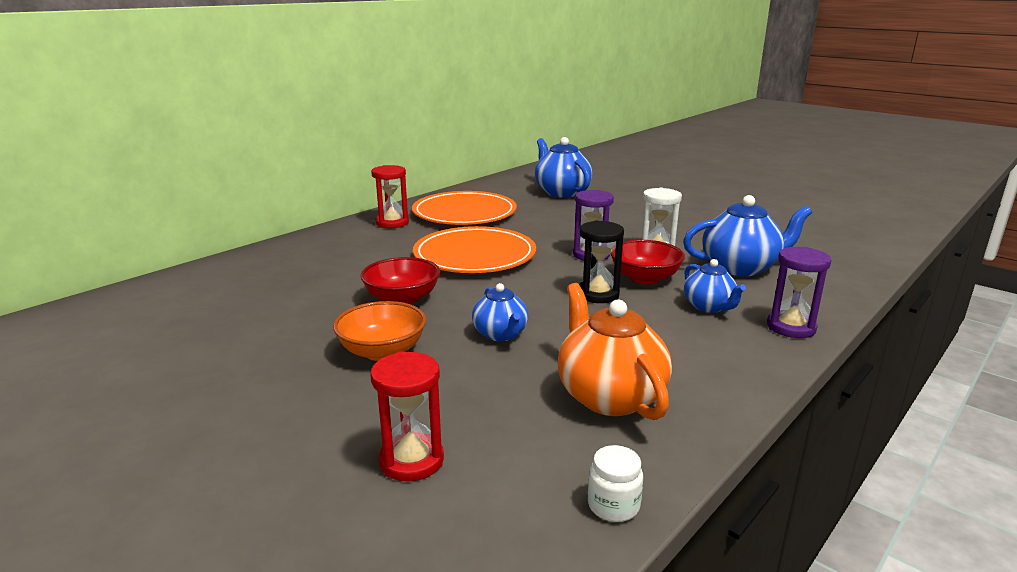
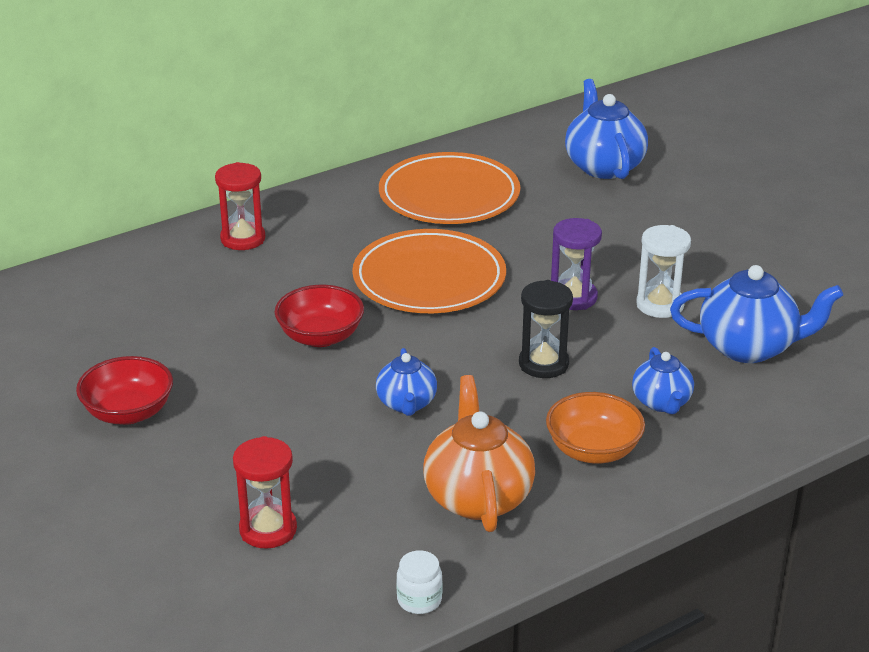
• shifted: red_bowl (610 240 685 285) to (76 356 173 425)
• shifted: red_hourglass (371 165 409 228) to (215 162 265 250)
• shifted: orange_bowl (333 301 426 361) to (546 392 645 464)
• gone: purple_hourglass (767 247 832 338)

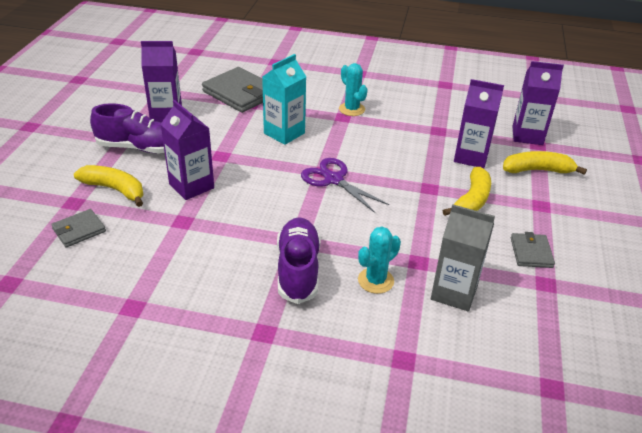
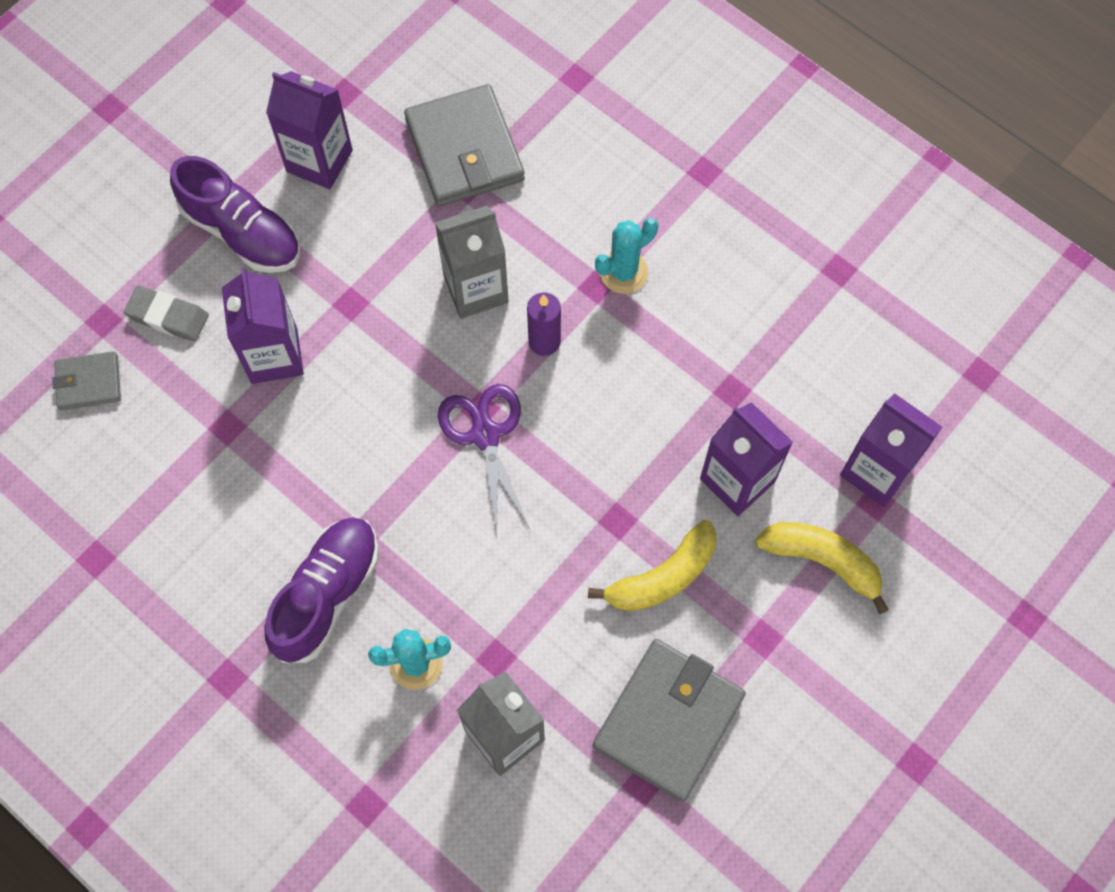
• swapped: yellow_banana (74 165 143 207) to grey_eraser (124 286 209 342)
• repainted: turquoise_carton (262 54 306 145) to grey_carton (435 206 509 319)
• new: purple_candle (527 292 561 356)
• scaled: grey_wallet (511 232 555 268) = (593 639 746 802) x1.88
• rotated: turquoise_cactus (339 63 368 116) = (595 218 658 294) 60 degrees clockwise

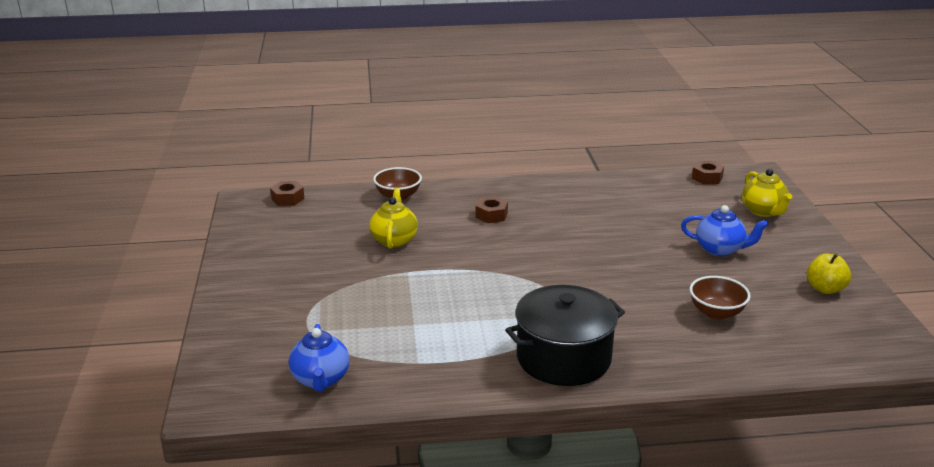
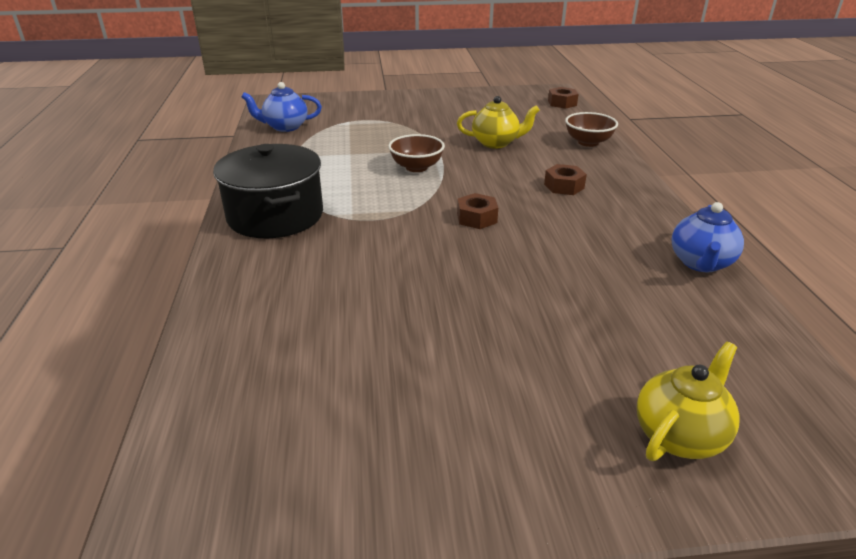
• shifted: brown_bowl (690 276 751 320) to (388 134 445 172)
• shifted: brown_nut (692 161 724 184) to (457 193 498 229)
• rotated: yellow_teapot (742 169 792 217) = (637 342 740 461) 150 degrees clockwise
• shifted: blue_teapot (681 205 769 256) to (672 202 744 272)
• gone: yellow_apple (807 253 851 294)

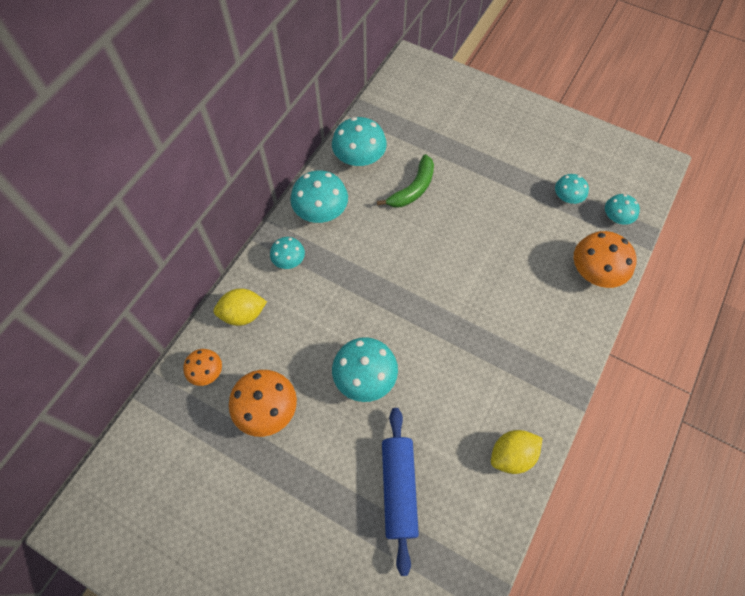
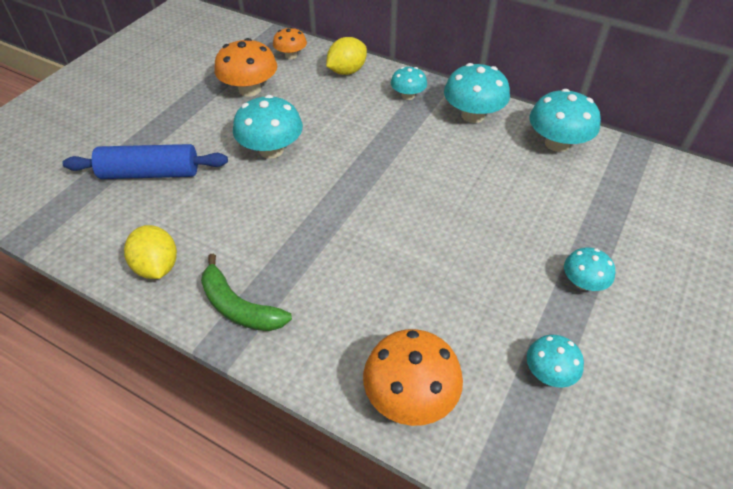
• shifted: green_banana (377 154 434 207) to (201 254 292 331)
• rotated: yellow_lemon (214 288 267 326) = (326 37 367 75) 60 degrees clockwise
• shifted: turquoise_mushroom (605 194 640 225) to (564 248 615 291)

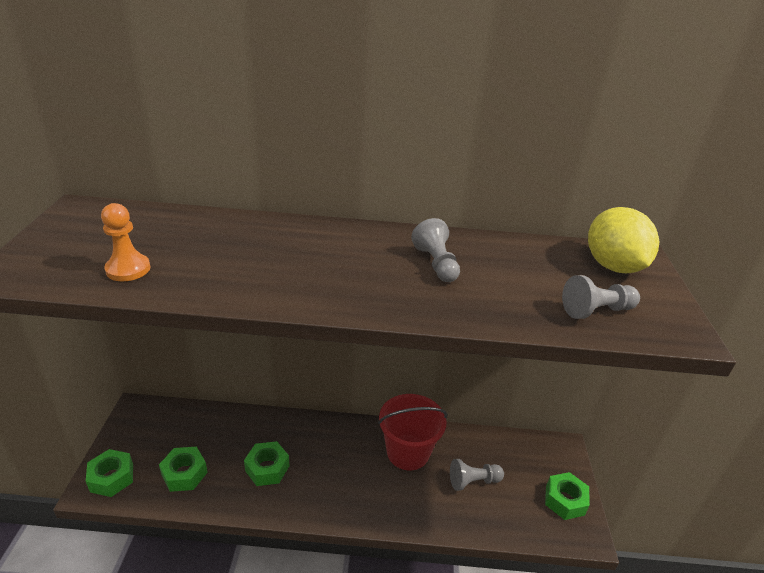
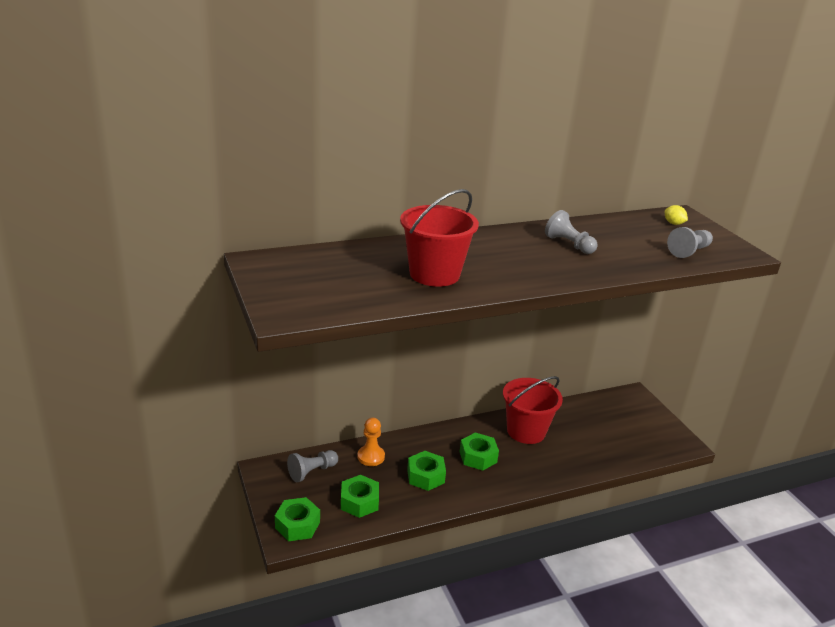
• shifted: grey_pawn (450 459 504 491) to (287 450 338 482)
• shifted: orange_pawn (101 203 150 281) to (357 418 385 466)
• new: red_bucket (400 189 479 287)
• shifted: green_nut (545 472 590 520) to (460 433 499 471)
• scaled: yellow_lemon (588 207 659 273) = (665 205 688 225) x0.42

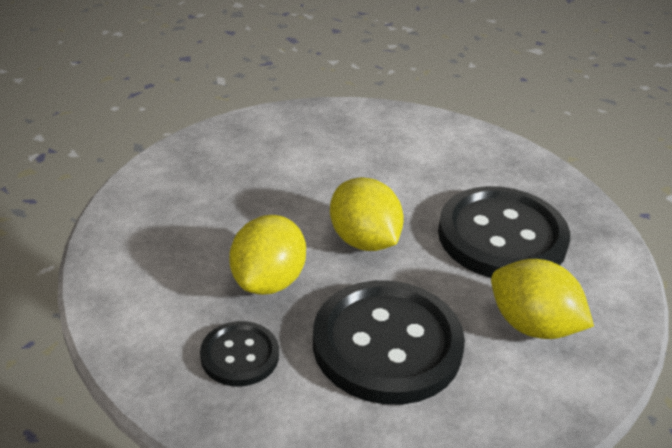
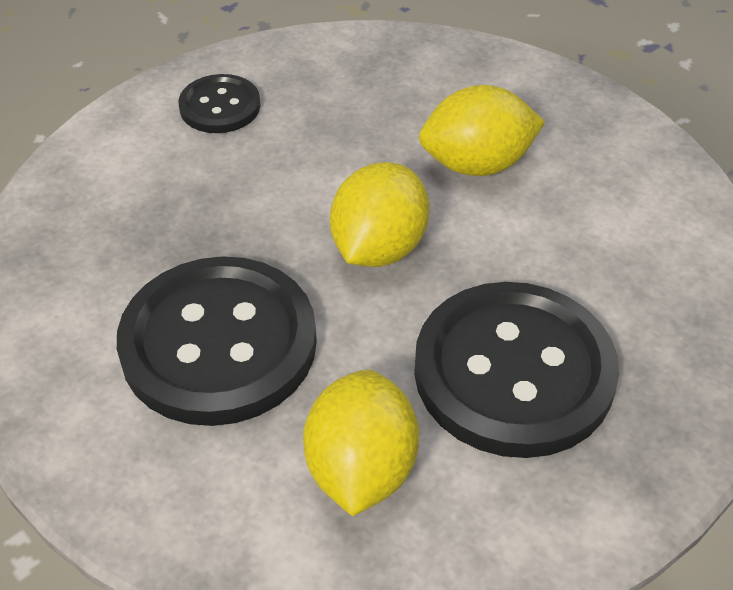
• shifted: black_button (200 321 279 386) to (178 74 260 133)
• shifted: yellow_lemon (229 215 306 295) to (419 85 545 176)

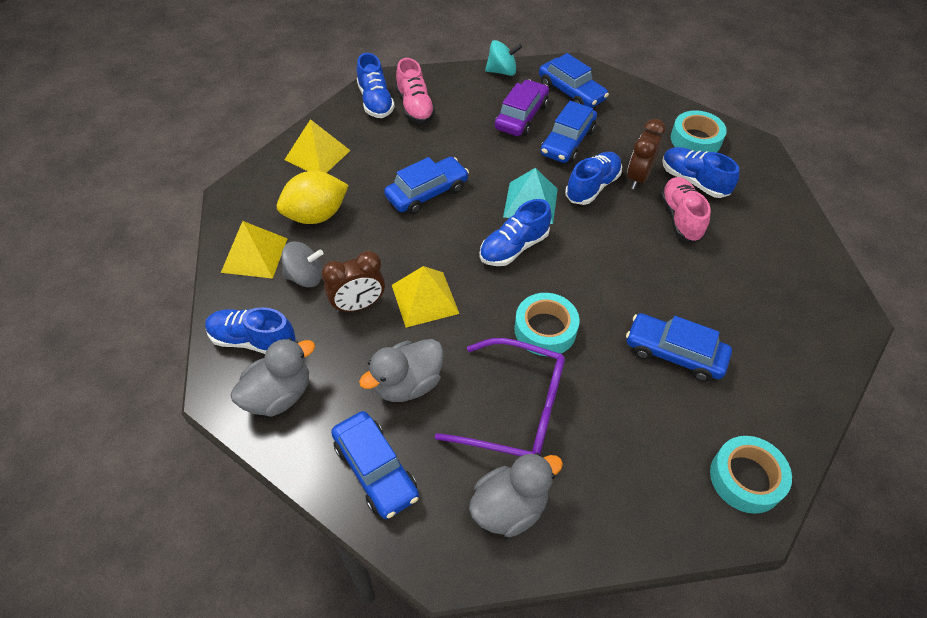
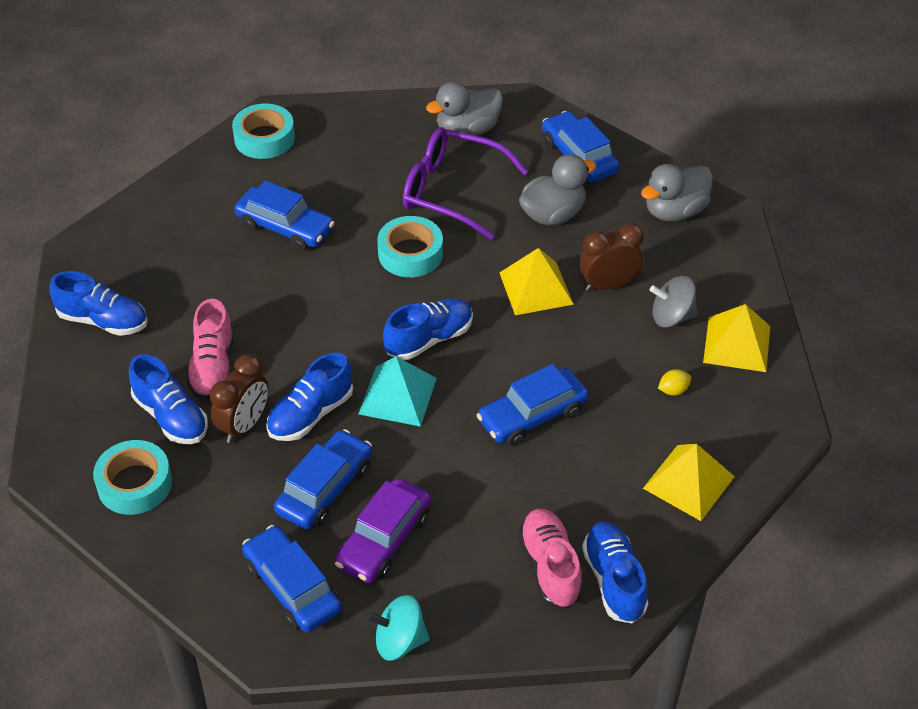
• shifted: blue_shoe (205 307 295 354) to (49 271 148 336)
• scaled: yellow_lemon (277 171 349 224) = (658 369 691 396) x0.40

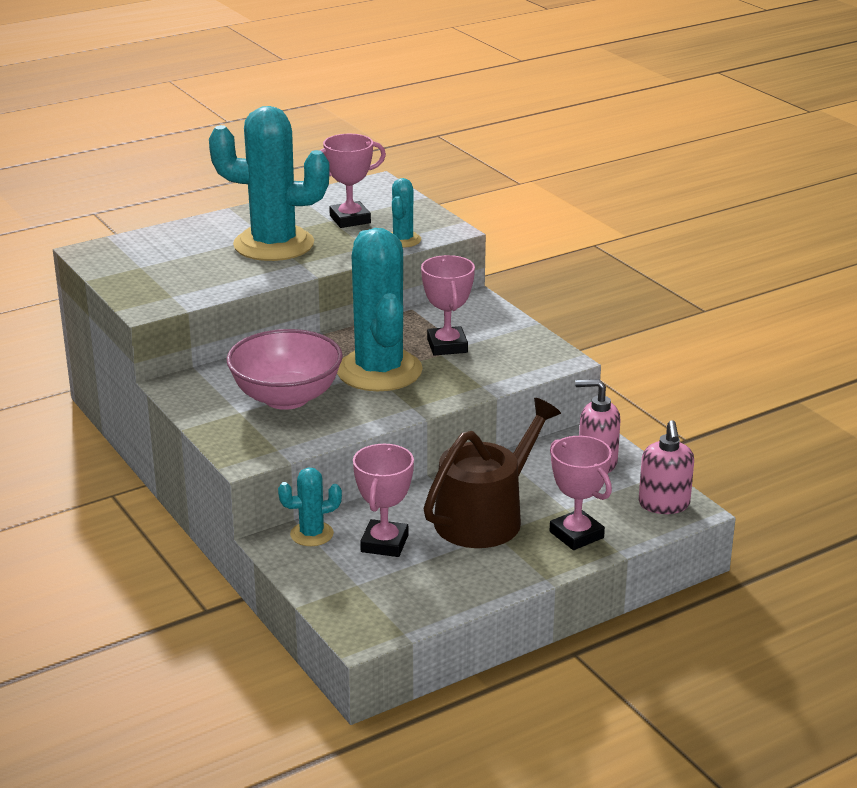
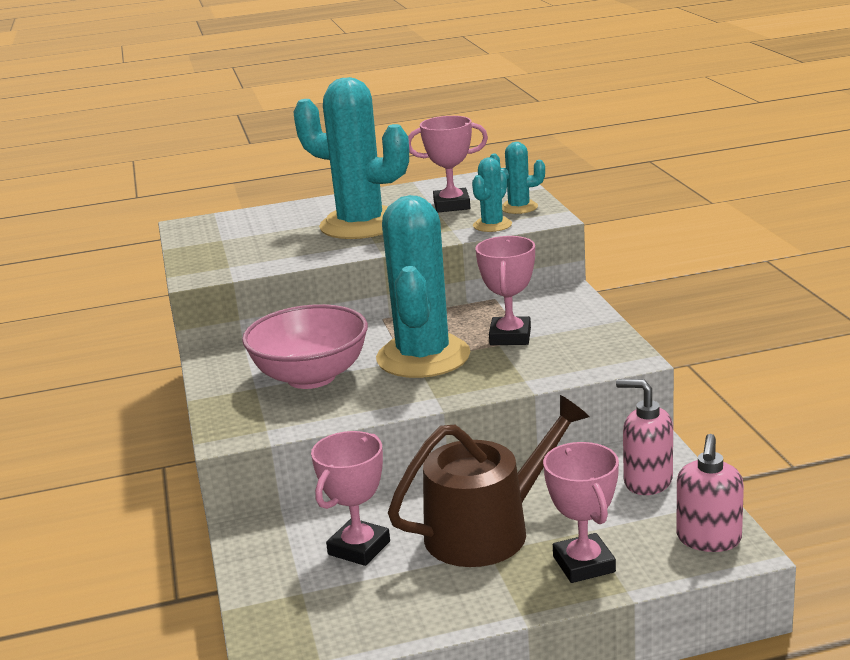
• shifted: turquoise_cactus (278 468 342 546) to (489 142 545 214)

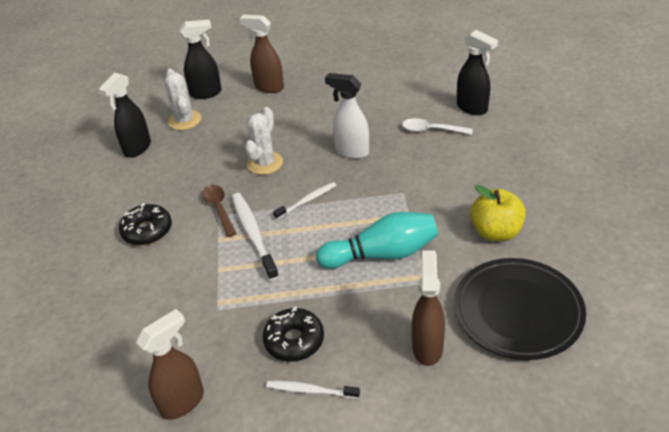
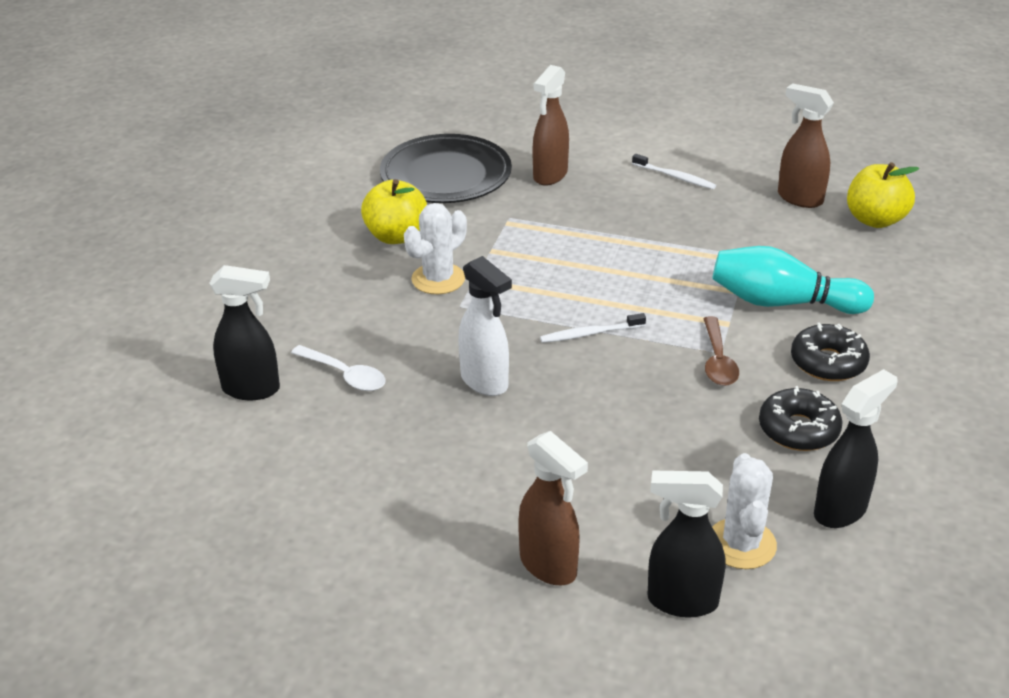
• rotated: black_spray_bottle (457 30 498 115) = (209 265 280 400) 120 degrees clockwise
• shifted: white_cactus (245 107 283 175) to (404 203 467 294)
• shifted: turquoise_bowling_pin (316 212 438 269) to (712 246 874 314)
• shifted: black_donut (263 307 324 362) to (759 386 843 451)
• rotated: brown_spray_bottle (136 309 204 420) = (778 83 834 208) 60 degrees clockwise
• new: yellow_apple (847 162 919 228)
• gone: white_toothbrush (232 193 279 281)

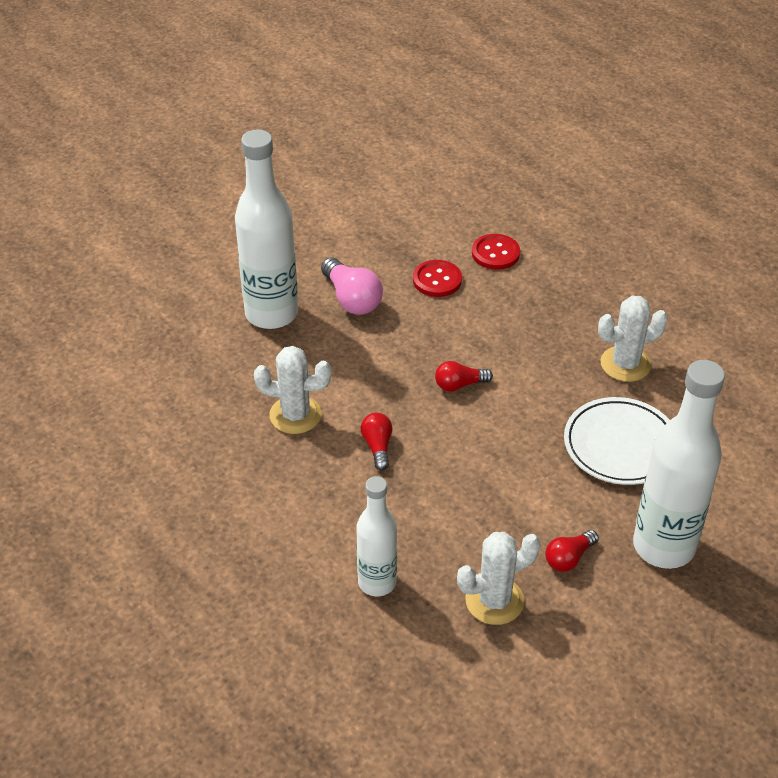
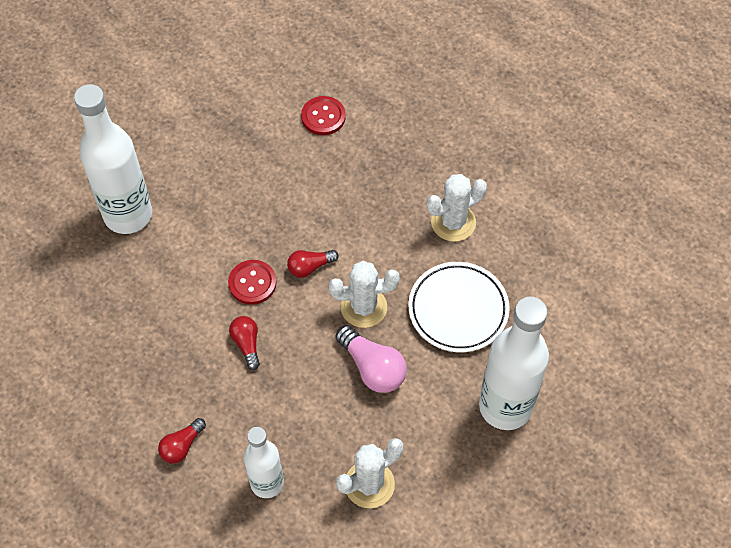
• shifted: red_light_bulb (545 530 599 572) to (158 418 206 464)
• shifted: red_button (413 260 462 297) to (228 260 277 305)
• shifted: white_cactus (254 346 332 434) to (329 261 399 328)
• shifted: pink_light_bulb (321 257 383 315) to (336 325 407 393)

